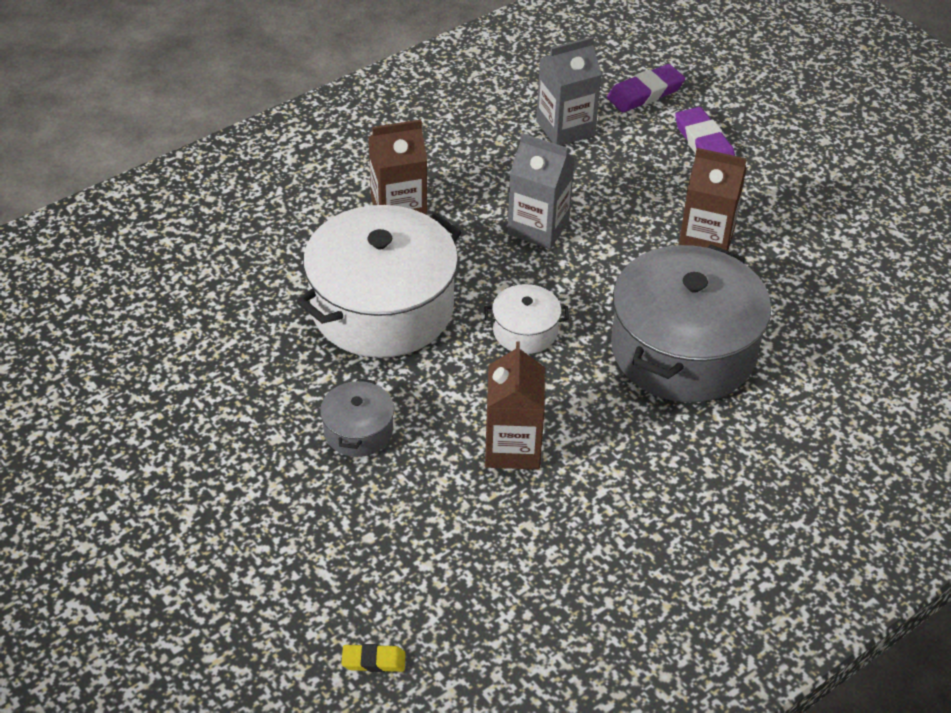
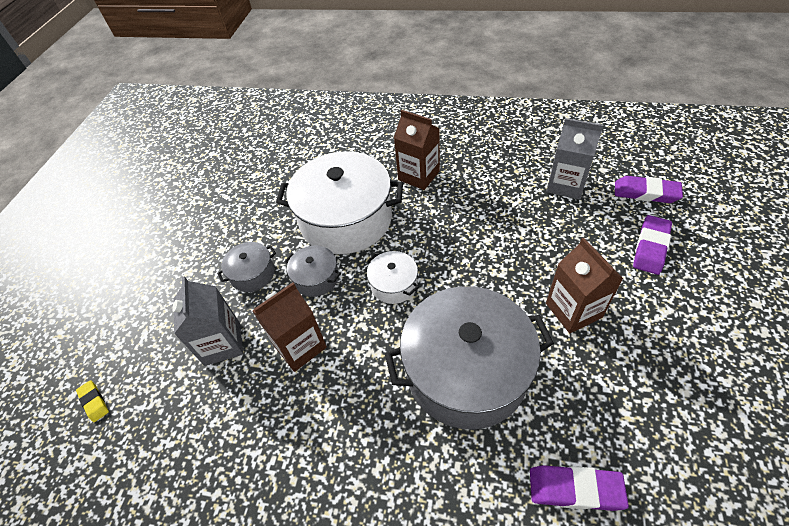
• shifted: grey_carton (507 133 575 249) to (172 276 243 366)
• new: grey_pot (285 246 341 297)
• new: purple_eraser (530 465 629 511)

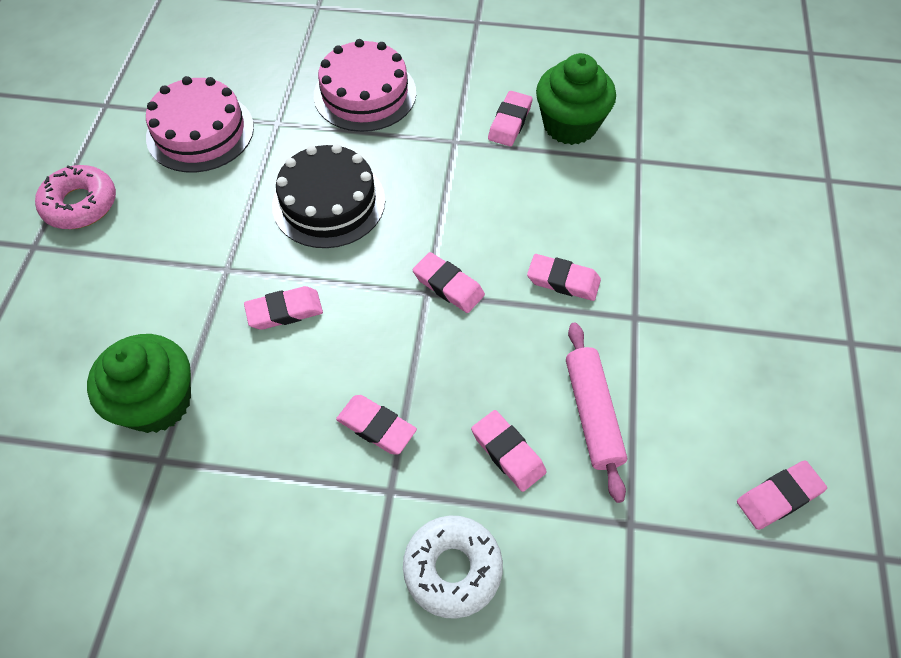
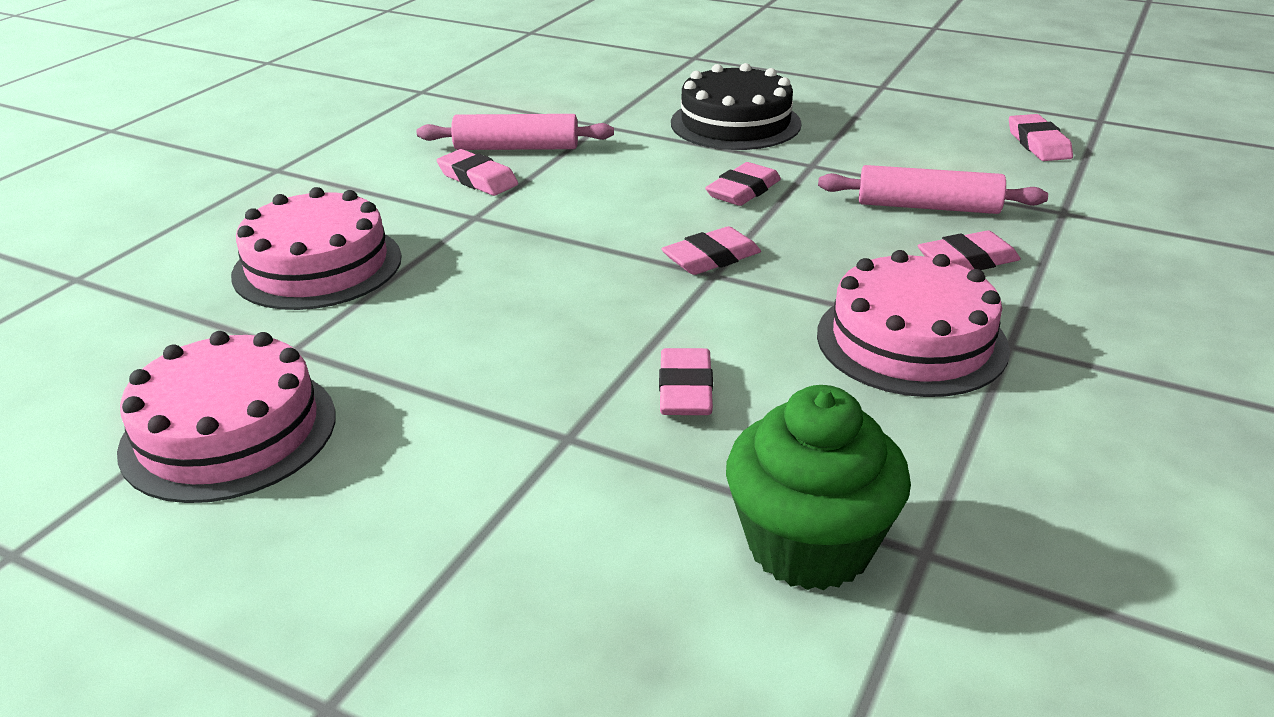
• swapped: green_cupcake (536 53 616 145) to pink_rolling_pin (416 114 614 150)
• shifted: black_cake (272 144 385 248) to (671 63 802 150)
• swapped: pink_eraser (336 395 417 455) to pink_cake (817 250 1010 397)
• gone: pink_donut (35 165 116 229)
• gone: white_donut (403 515 503 619)

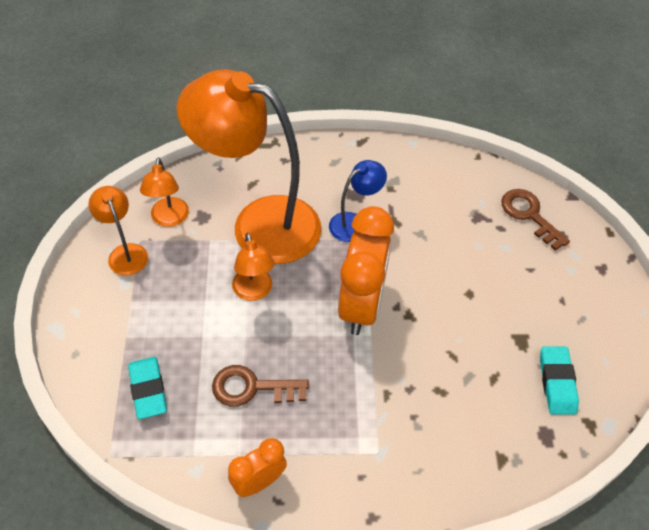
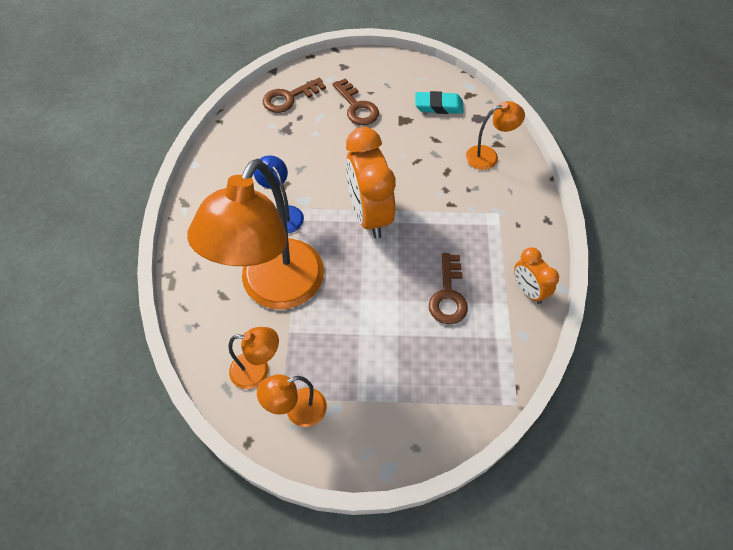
• new: brown_key (332 78 379 125)
• rotated: orange_clock (338 206 394 335) = (346 127 396 239) 120 degrees counterclockwise
• shifted: orange_lamp (232 233 275 301) to (466 101 525 170)
• gone: turquoise_eraser (128 357 167 419)

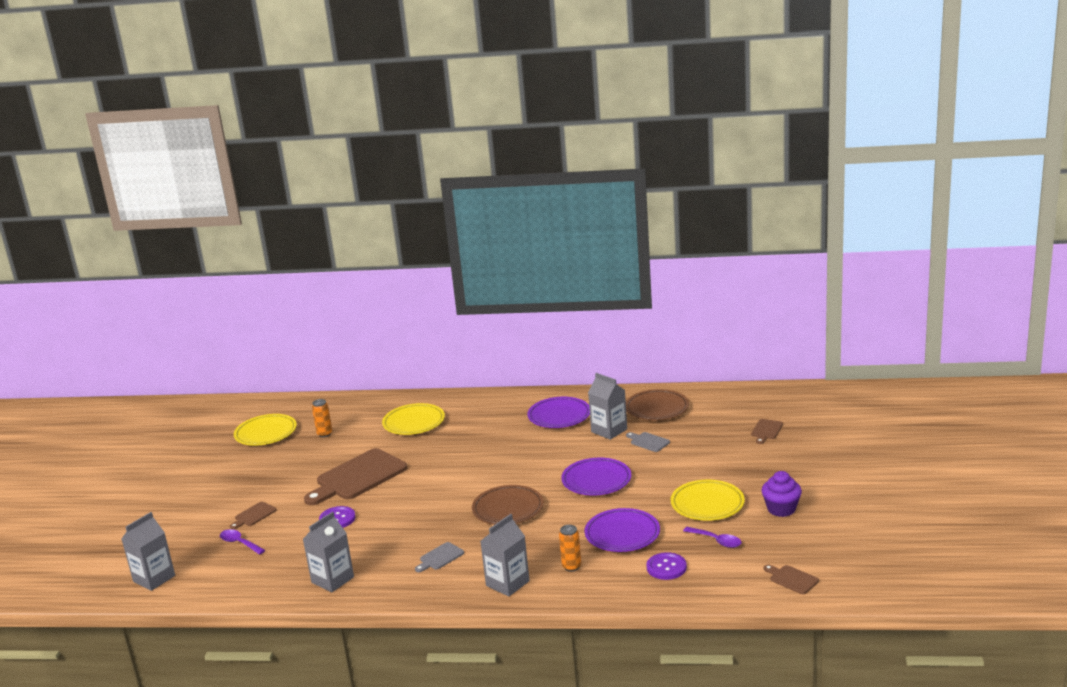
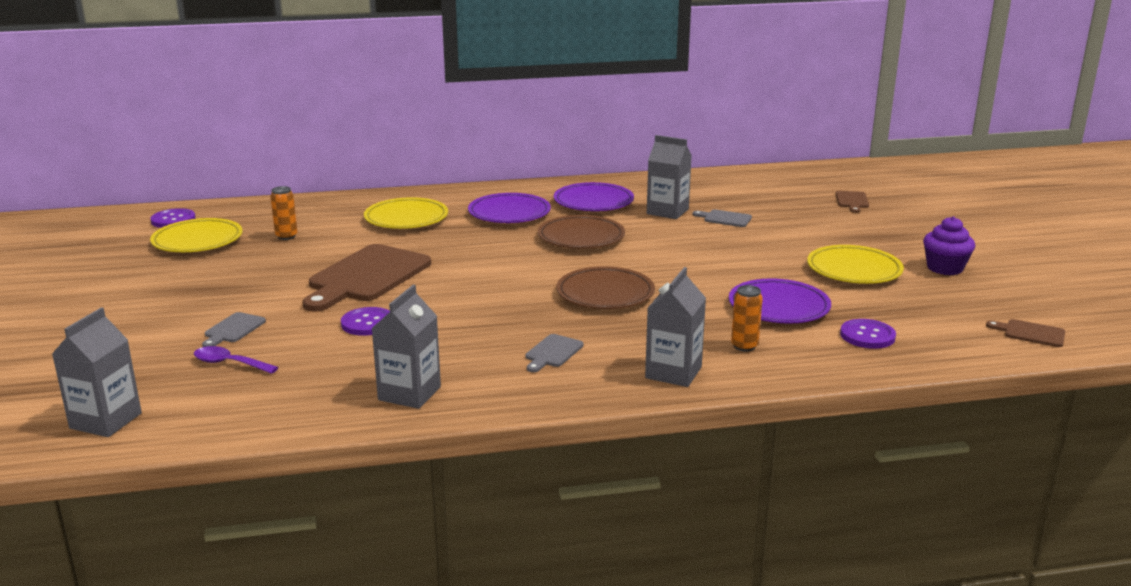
• new: purple_button (150 208 196 228)
• repainted: brown_cutting_board (230 502 276 529) to grey_cutting_board (202 312 266 347)
• shifted: purple_plate (561 457 631 496) to (468 193 551 223)
• shifted: brown_plate (626 389 689 420) to (538 215 625 249)
• gone: purple_spoon (683 527 742 548)

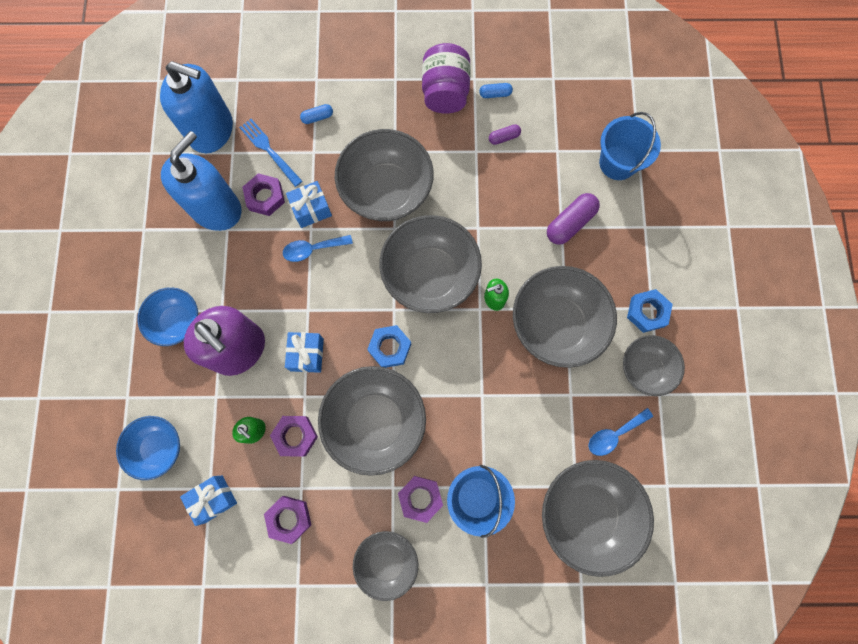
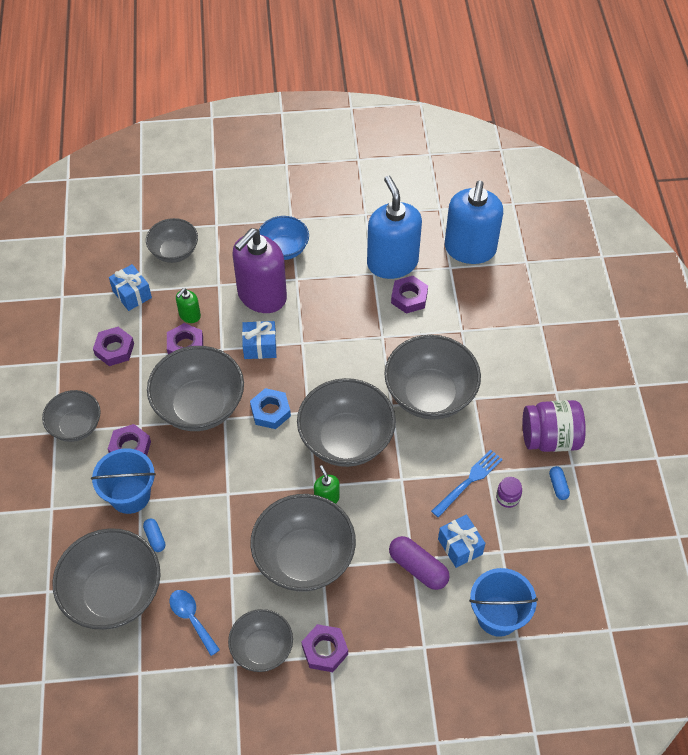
• shifted: blue_capsule (300 104 333 124) to (143 518 166 552)
• repainted: blue_bowl (116 416 180 480) to grey_bowl (146 218 198 263)
• repainted: blue_nut (627 289 673 333) to purple_nut (302 624 348 672)
• rotated: blue_soap_dispenser (161 131 242 231) = (367 176 422 279) 135 degrees counterclockwise
• shifted: blue_fork (239 119 302 187) to (431 450 503 518)
• shifted: blue_gift (286 181 332 228) to (438 515 485 568)
• swapped: purple_capsule (489 124 521 145) to purple_jar (496 477 522 508)
• gone: blue_spoon (283 235 353 262)

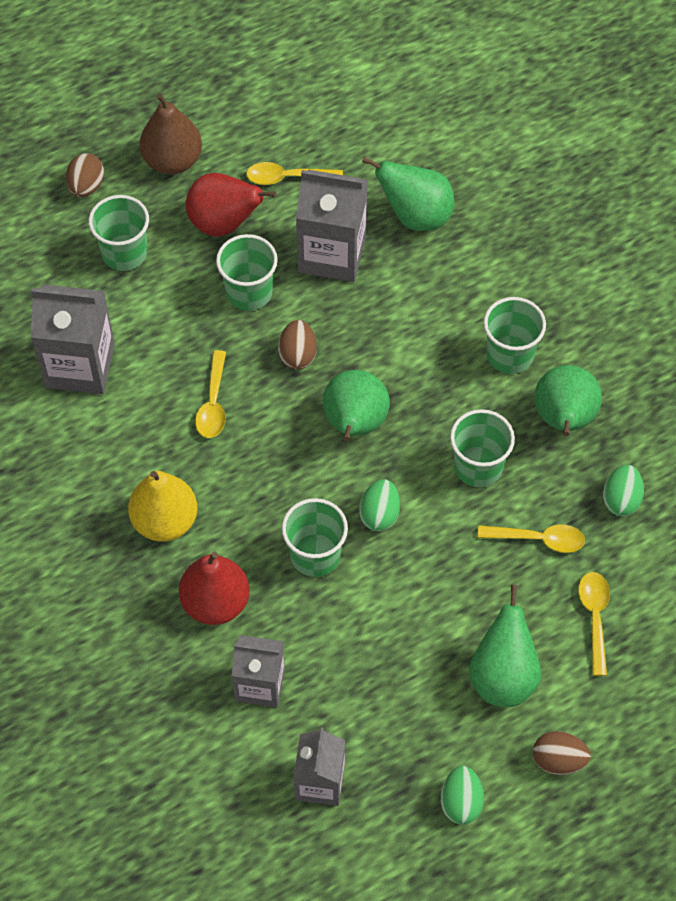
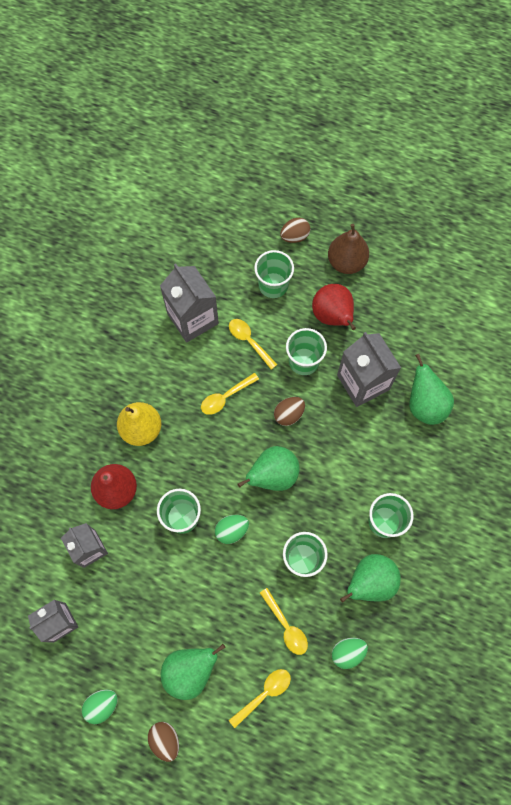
• shifted: yellow_spoon (246 162 343 185) to (229 319 278 370)

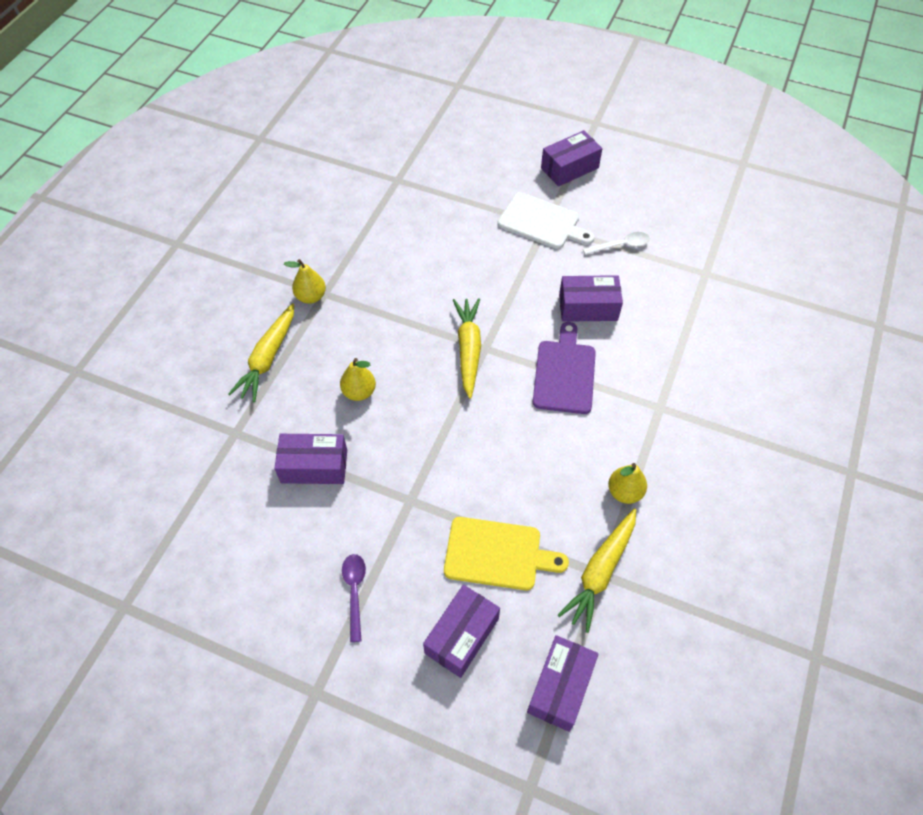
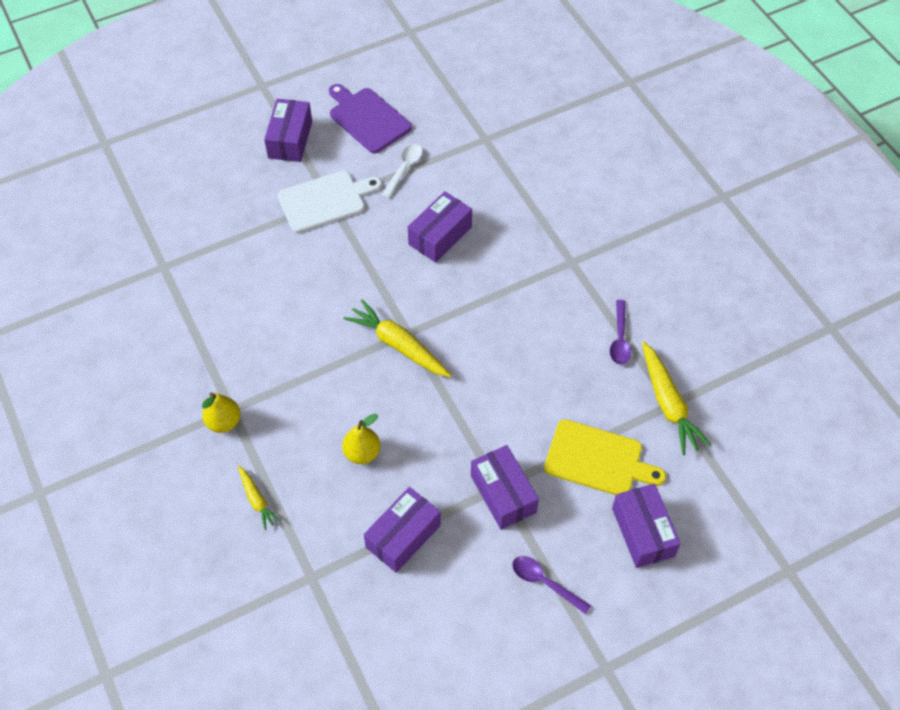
• scaled: yellow_carrot (228 303 294 402) = (238 466 281 530) x0.56
• shifted: purple_cutting_board (533 322 596 414) to (329 84 412 153)
• shifted: purple_box (527 635 599 732) to (471 445 539 530)
• rotated: yellow_cutting_board (444 517 569 590) = (544 419 666 495) 60 degrees clockwise
• swapped: yellow_pear (608 463 647 504) to purple_spoon (610 300 631 365)

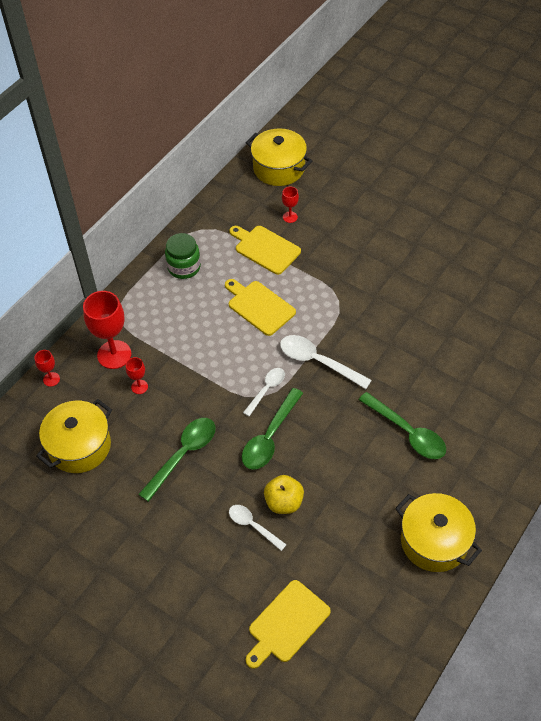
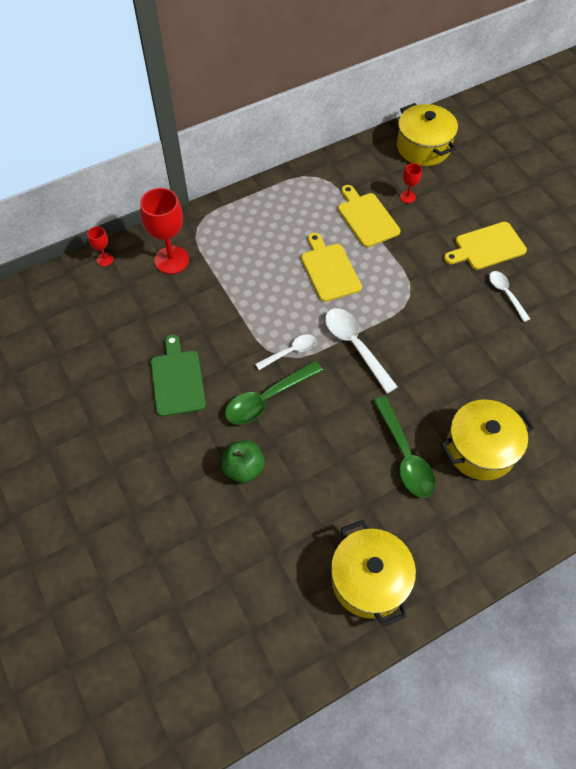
• swapped: green_spoon (138 418 215 502) to green_cutting_board (151 334 206 417)
• repainted: yellow_apple (264 475 304 514) to green_apple (221 440 265 483)
• shifted: yellow_pot (36 399 112 473) to (440 399 535 480)
• shifted: yellow_cutting_board (246 580 331 669) to (444 222 527 270)
• shifted: white_spoon (229 505 287 551) to (489 271 530 322)
• gone: red_goblet (126 357 148 394)
• gone: green_jar (165 233 201 279)

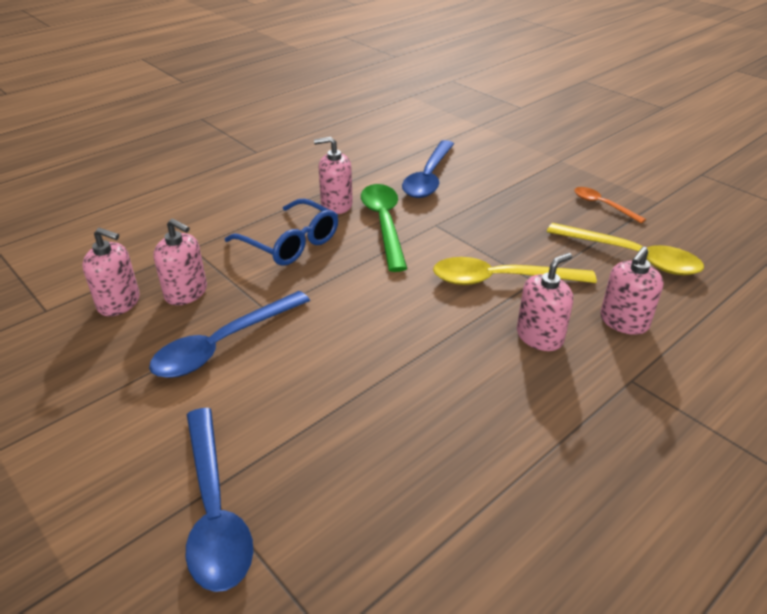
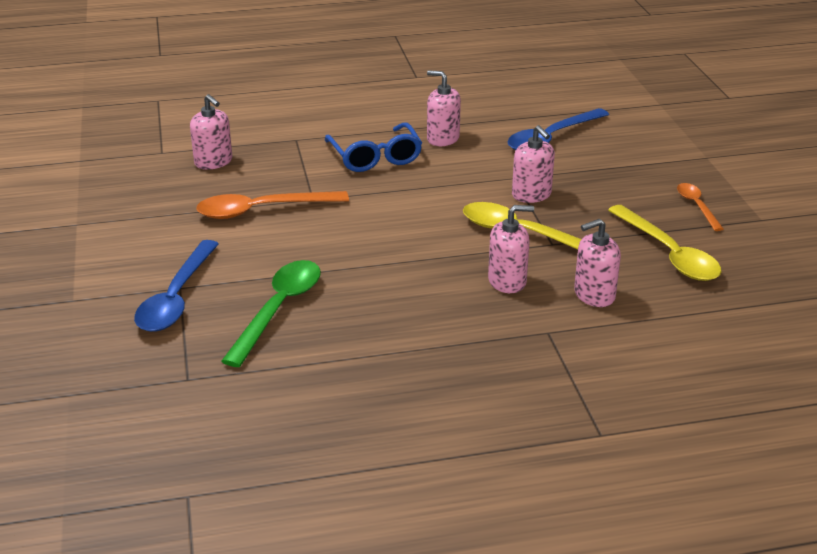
• repainted: blue_spoon (149 291 310 378) to orange_spoon (196 191 349 219)
• shifted: green_spoon (361 184 407 272) to (221 260 321 367)
• shifted: pink_soap_dispenser (153 219 207 305) to (512 125 555 203)

